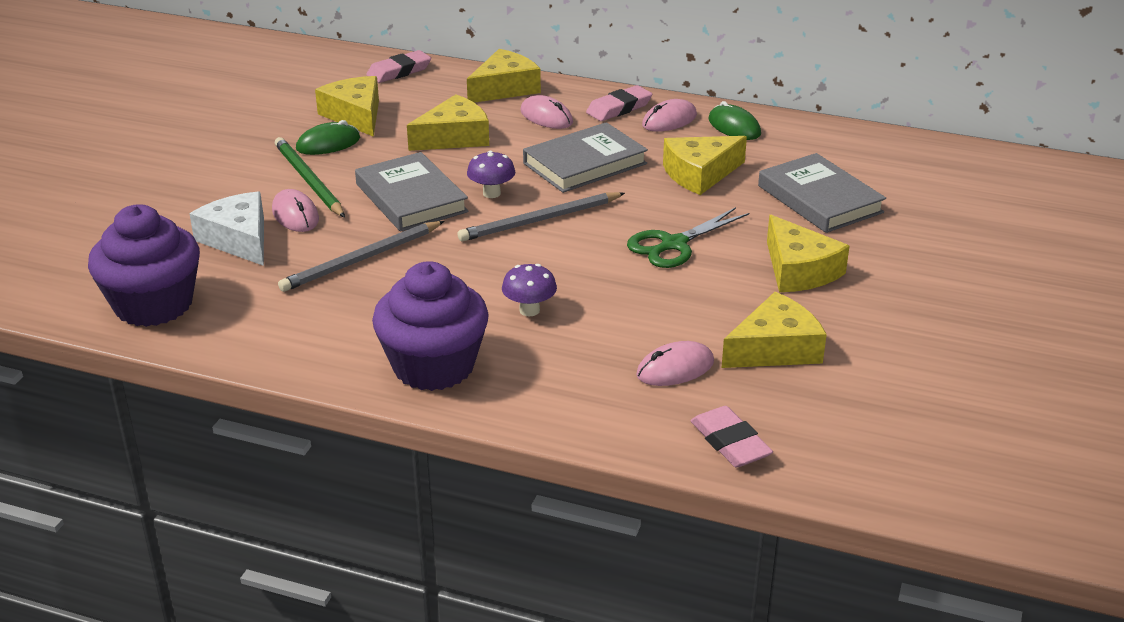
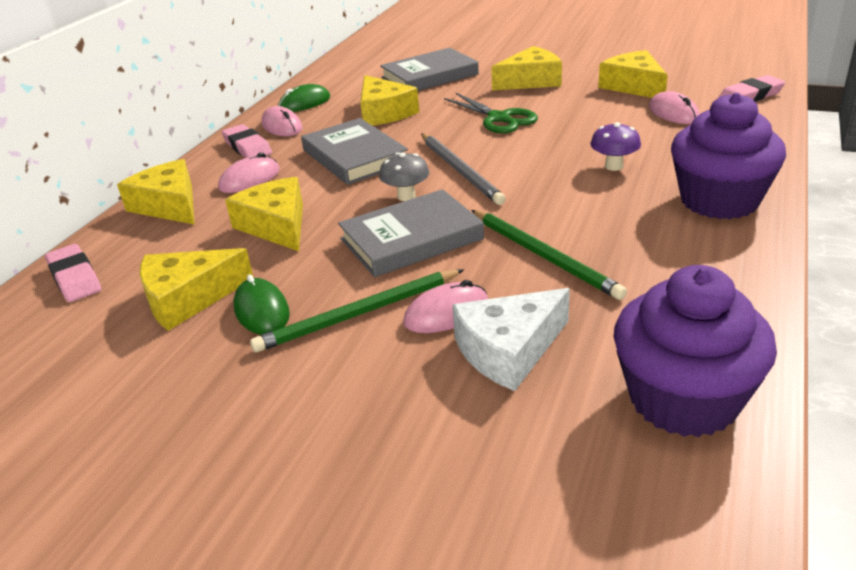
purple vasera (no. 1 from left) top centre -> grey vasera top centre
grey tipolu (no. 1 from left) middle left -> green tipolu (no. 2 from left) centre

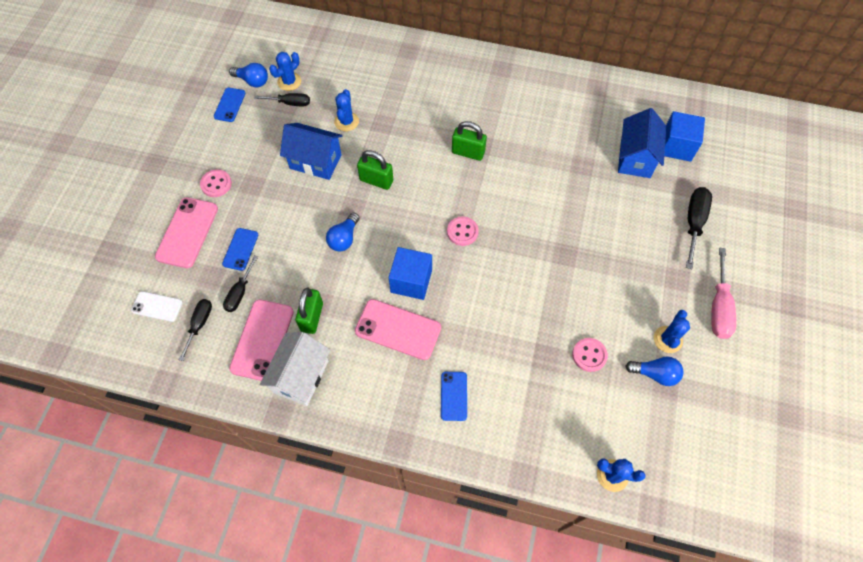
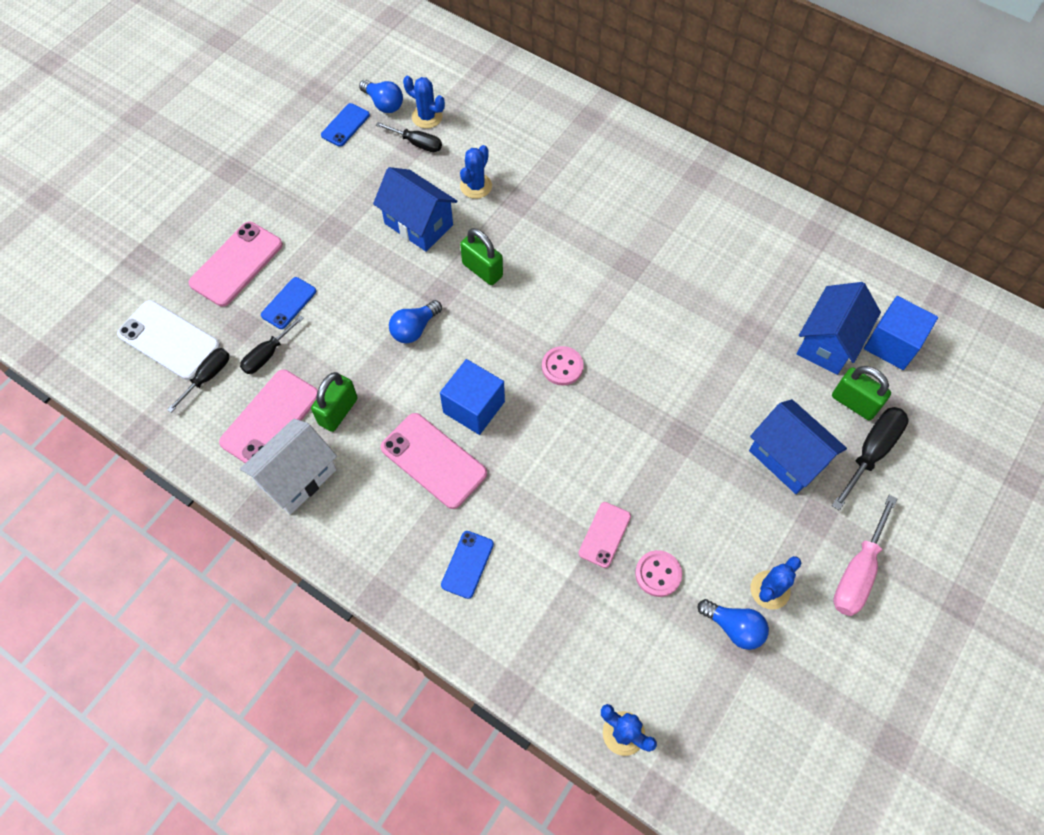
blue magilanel (no. 1 from left) top left -> blue magilanel (no. 1 from left) top centre, 60 degrees clockwise
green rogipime (no. 3 from left) top centre -> green rogipime (no. 3 from left) middle right, shifted
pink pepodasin (no. 1 from left) top left -> none
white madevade middle left, x1.70
none -> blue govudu (no. 2 from left) middle right
none -> pink madevade (no. 4 from left) centre

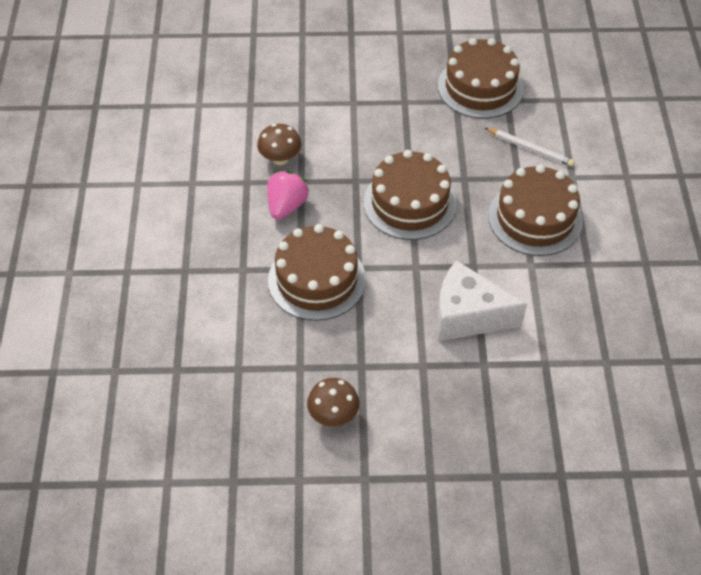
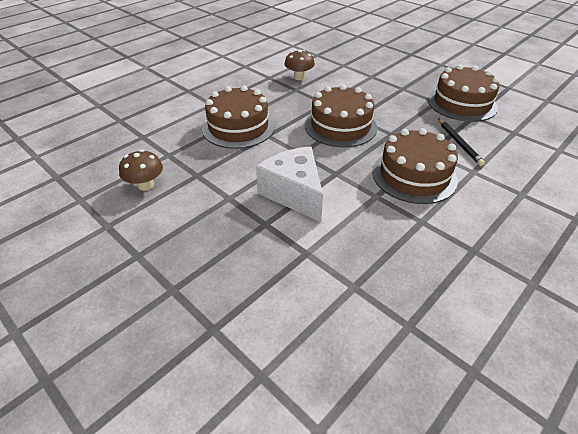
white tipolu top right -> black tipolu top right
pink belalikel centre -> none

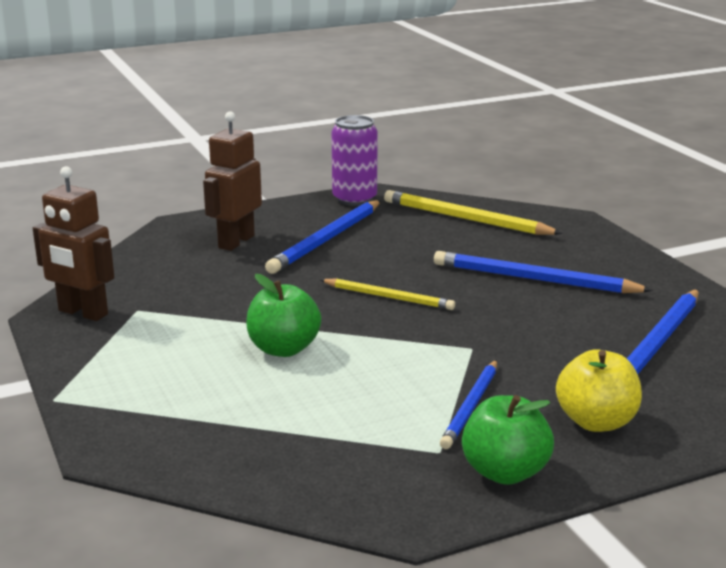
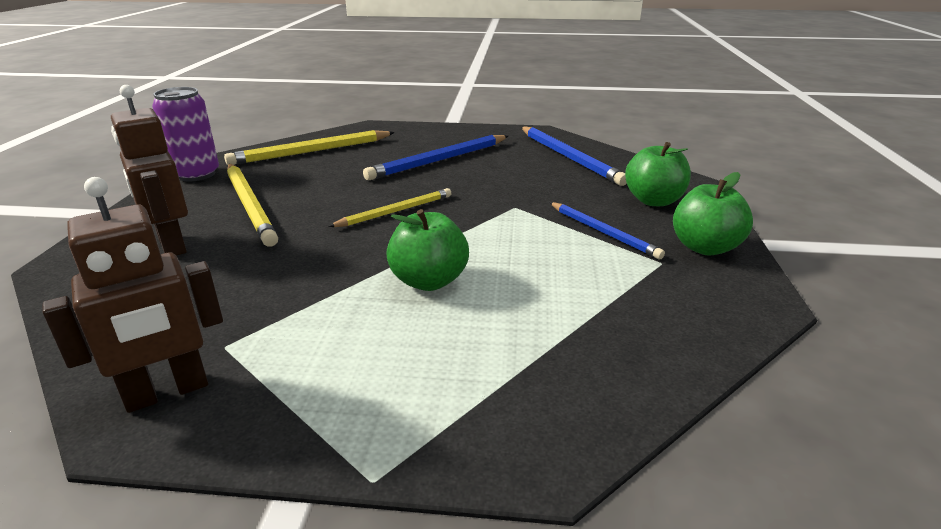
blue tipolu (no. 1 from left) centre -> yellow tipolu (no. 1 from left) middle left
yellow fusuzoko bottom right -> green fusuzoko (no. 2 from left) top right

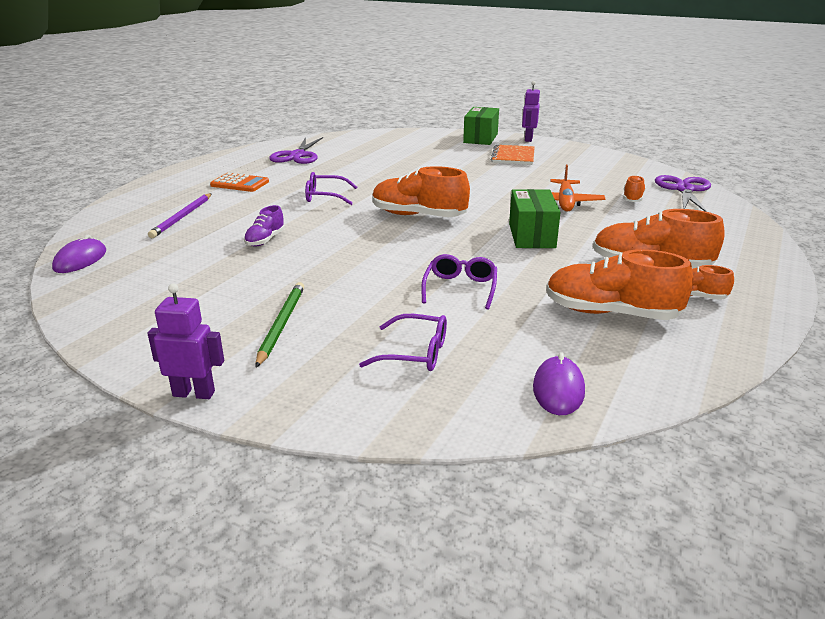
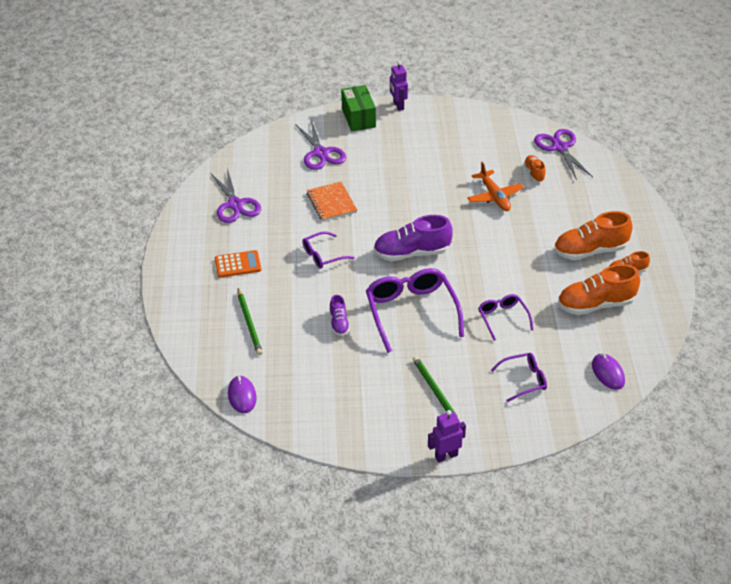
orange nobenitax top centre -> orange nobenitax centre, shifted
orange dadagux (no. 1 from left) top centre -> purple dadagux (no. 2 from left) centre
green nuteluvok (no. 2 from left) centre -> none
purple tipolu middle left -> green tipolu (no. 1 from left) centre
none -> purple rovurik (no. 2 from left) top centre
none -> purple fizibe (no. 2 from left) centre

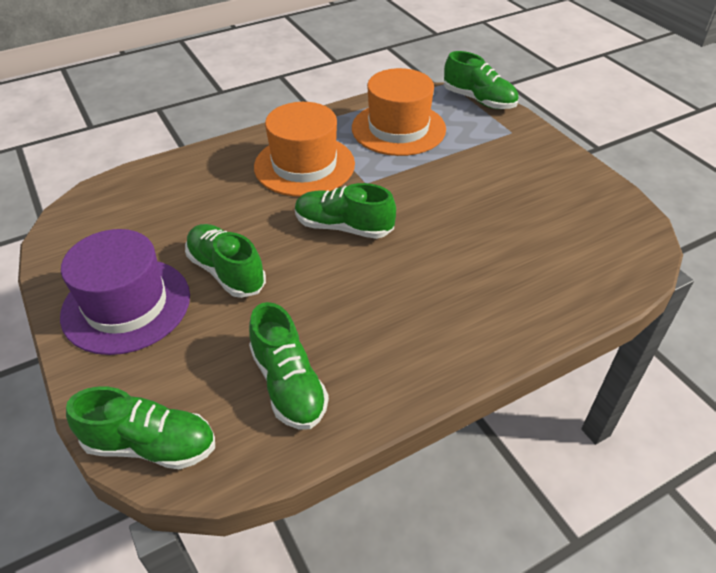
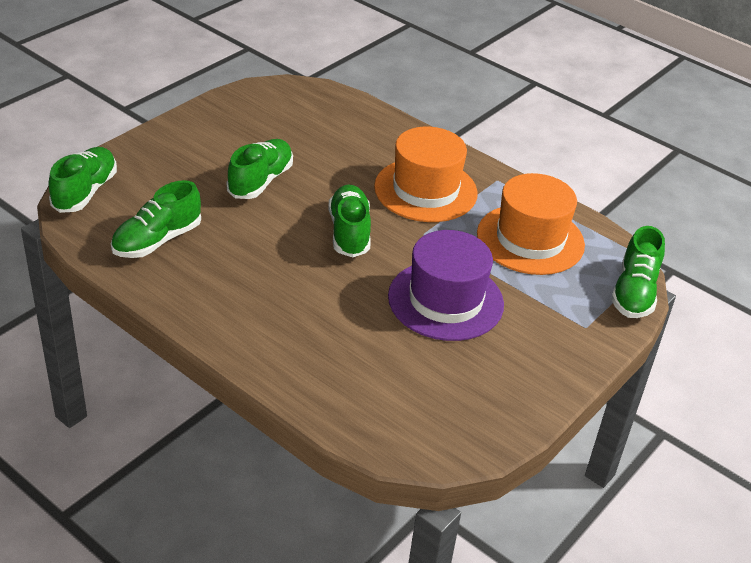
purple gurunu middle left -> purple gurunu centre, shifted
green dadagux (no. 1 from left) bottom left -> green dadagux (no. 1 from left) top left, 150 degrees counterclockwise

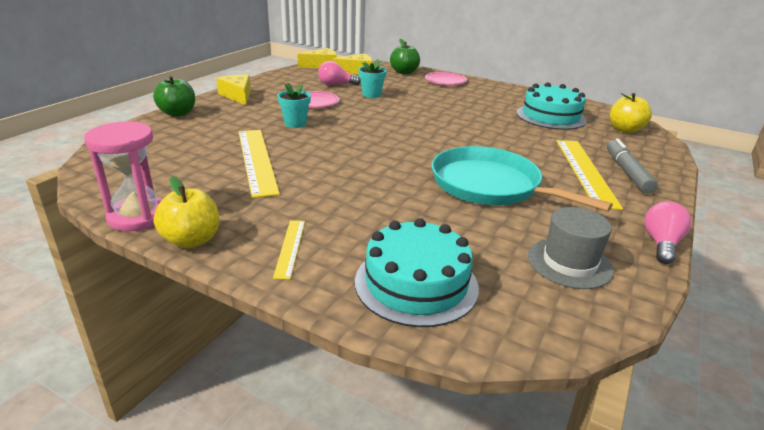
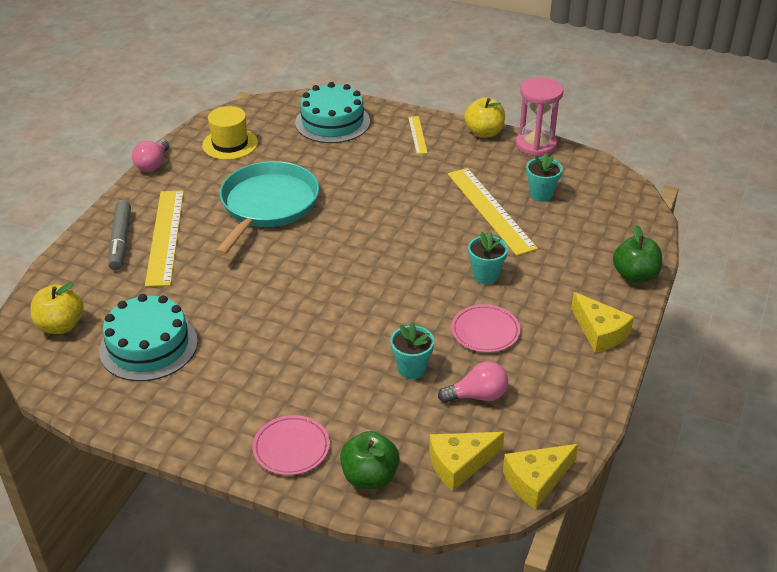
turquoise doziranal middle right -> turquoise doziranal centre, 105 degrees counterclockwise
grey gurunu middle right -> yellow gurunu top left
none -> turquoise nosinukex (no. 3 from left) top right

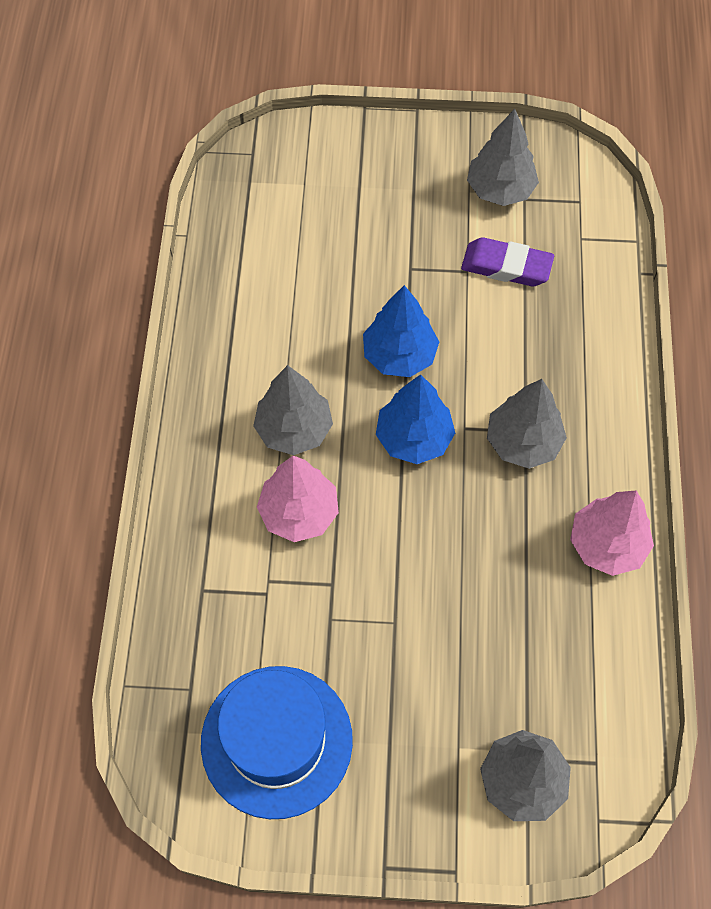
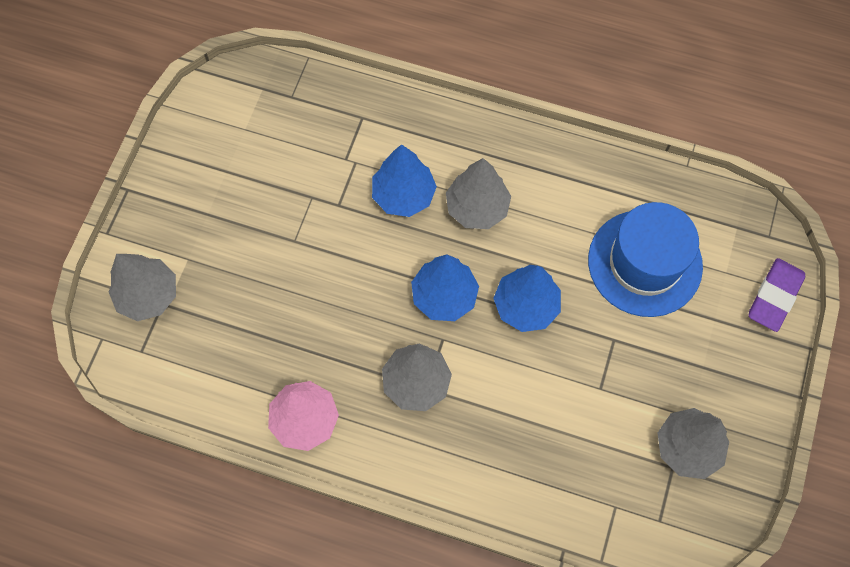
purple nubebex top right -> purple nubebex middle right, shifted
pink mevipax (no. 1 from left) centre -> blue mevipax (no. 1 from left) top centre
blue gurunu bottom centre -> blue gurunu middle right, shifted

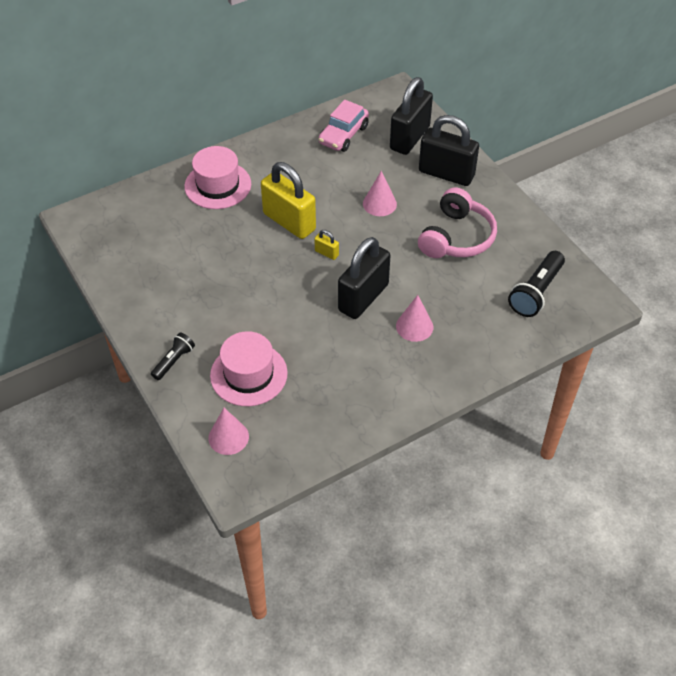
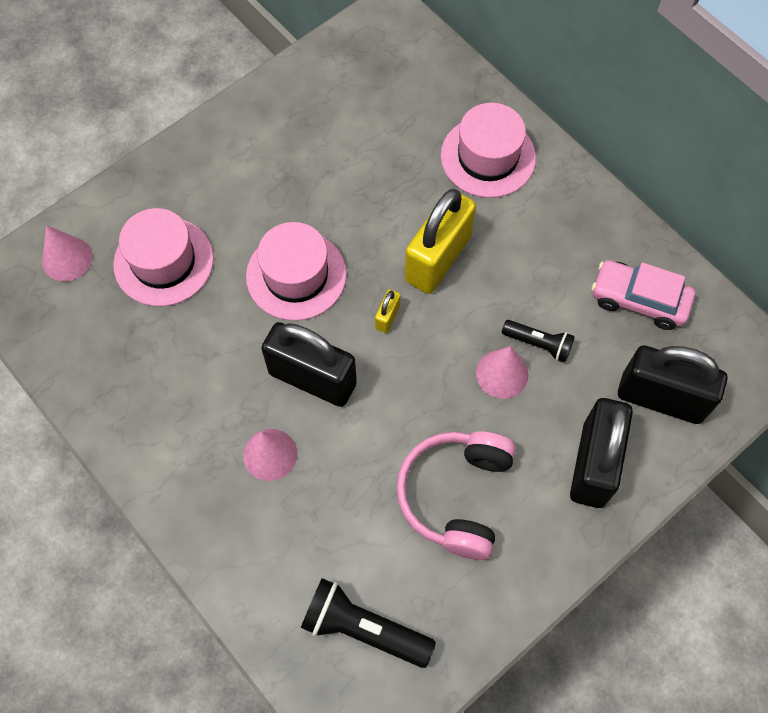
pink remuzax top right -> pink remuzax bottom centre, 90 degrees clockwise
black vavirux (no. 1 from left in the first image) middle left -> black vavirux (no. 2 from left) middle right, shifted
none -> pink gurunu (no. 2 from left) centre

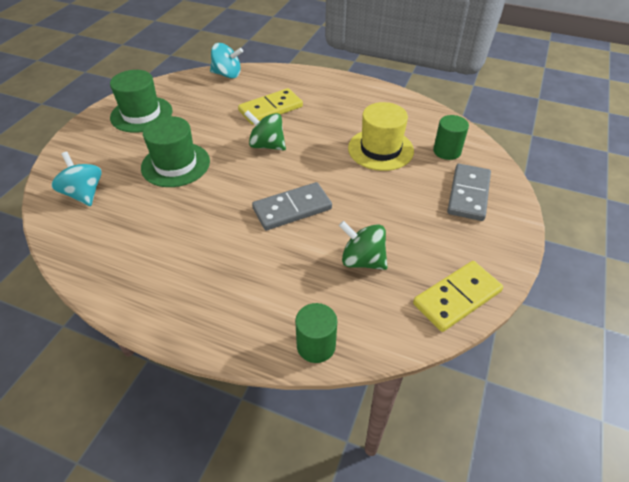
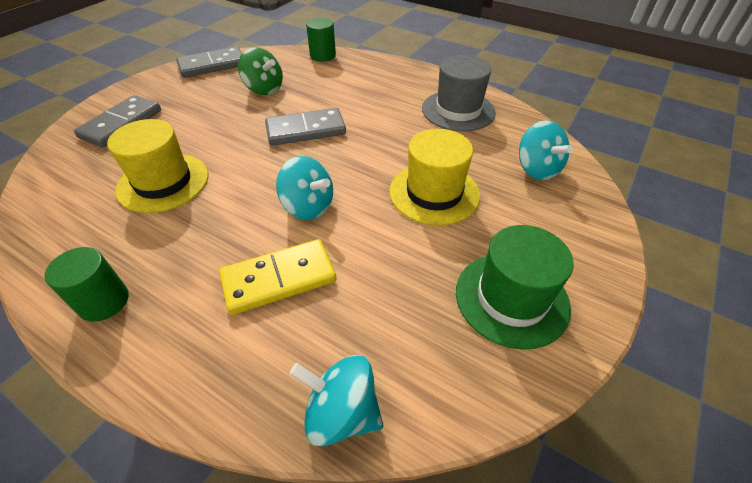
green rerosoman (no. 1 from left) top centre -> turquoise rerosoman (no. 1 from left) centre
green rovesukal (no. 2 from left in the first image) top right -> green rovesukal (no. 1 from left) middle left, shifted
green gurunu (no. 2 from left) top left -> yellow gurunu (no. 2 from left) centre
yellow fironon (no. 2 from left) middle right -> grey fironon (no. 2 from left) top left
none -> grey gurunu top centre

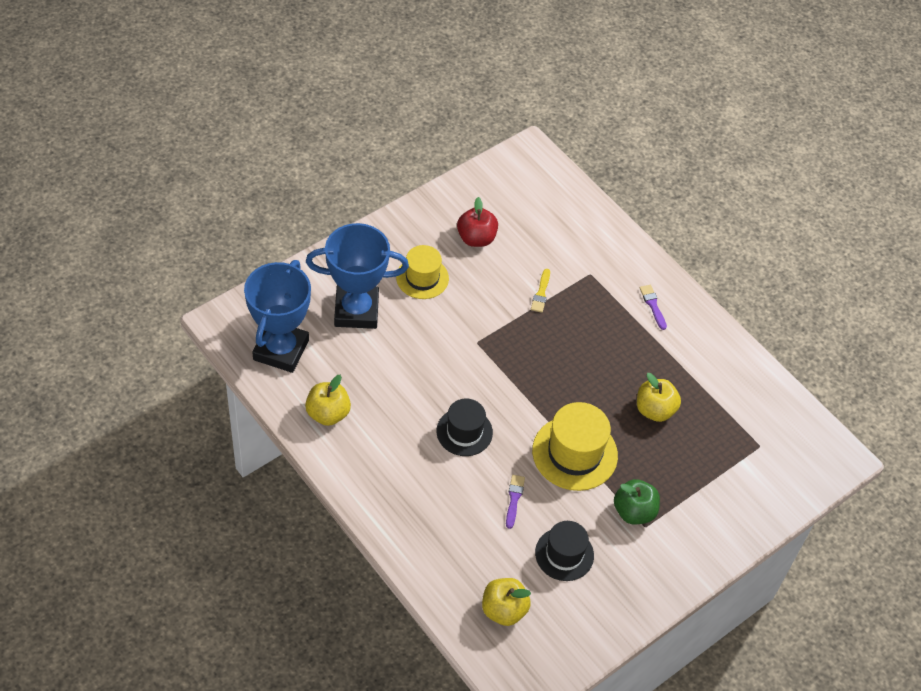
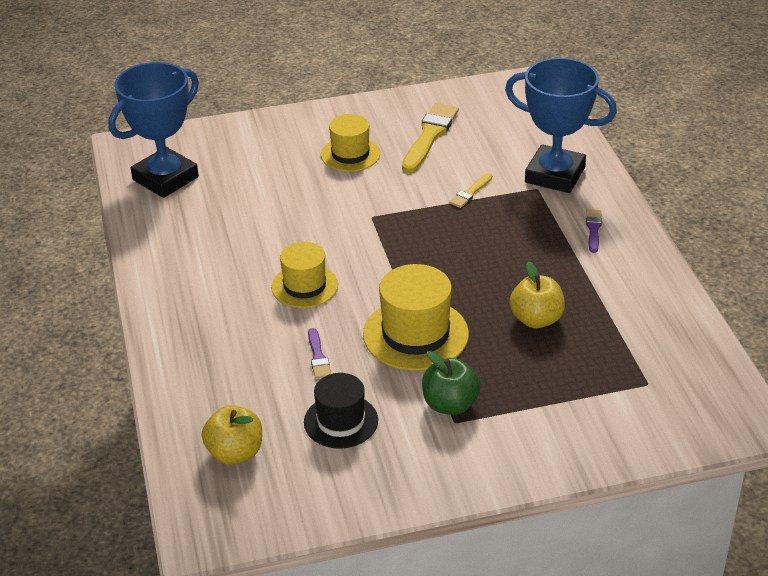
red fusuzoko top centre -> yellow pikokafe (no. 1 from left) top centre
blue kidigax (no. 2 from left) centre -> blue kidigax (no. 2 from left) top right, shifted
yellow fusuzoko (no. 1 from left) centre -> none
black gurunu (no. 1 from left) centre -> yellow gurunu (no. 1 from left) centre
purple pikokafe (no. 1 from left) bottom centre -> purple pikokafe (no. 1 from left) centre, 135 degrees clockwise

